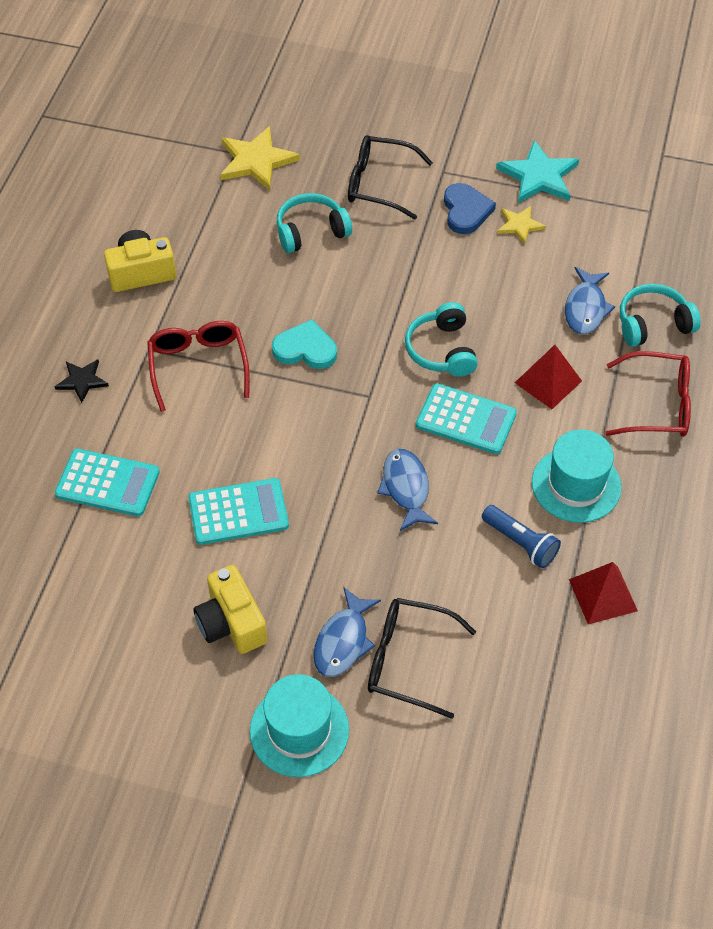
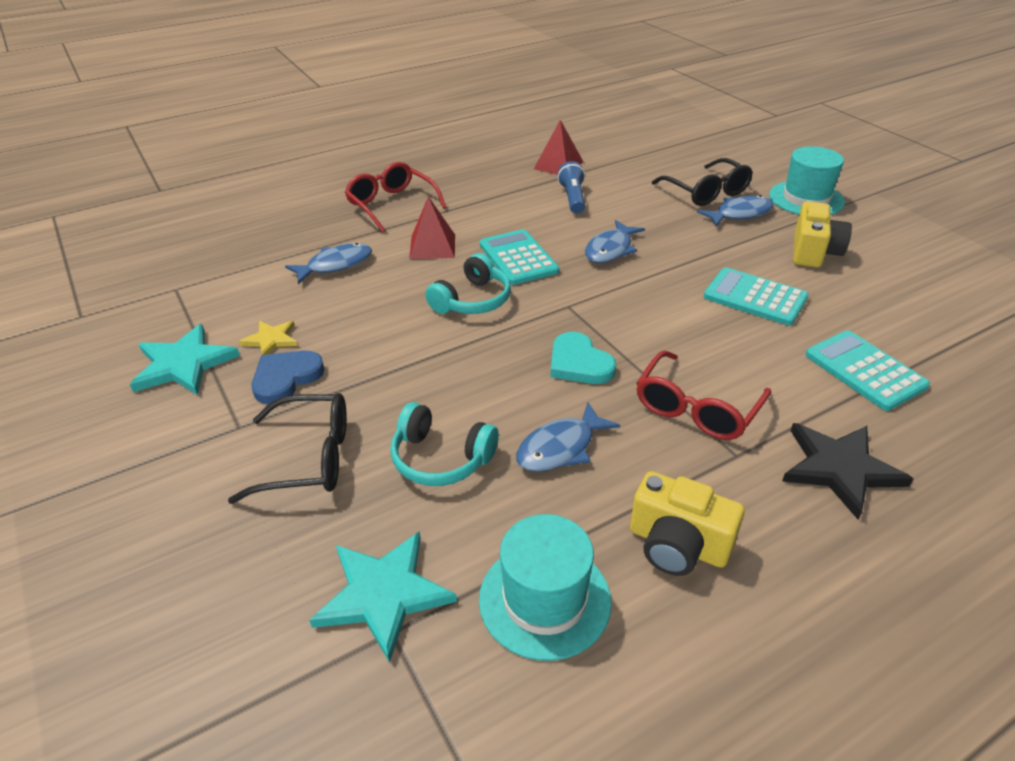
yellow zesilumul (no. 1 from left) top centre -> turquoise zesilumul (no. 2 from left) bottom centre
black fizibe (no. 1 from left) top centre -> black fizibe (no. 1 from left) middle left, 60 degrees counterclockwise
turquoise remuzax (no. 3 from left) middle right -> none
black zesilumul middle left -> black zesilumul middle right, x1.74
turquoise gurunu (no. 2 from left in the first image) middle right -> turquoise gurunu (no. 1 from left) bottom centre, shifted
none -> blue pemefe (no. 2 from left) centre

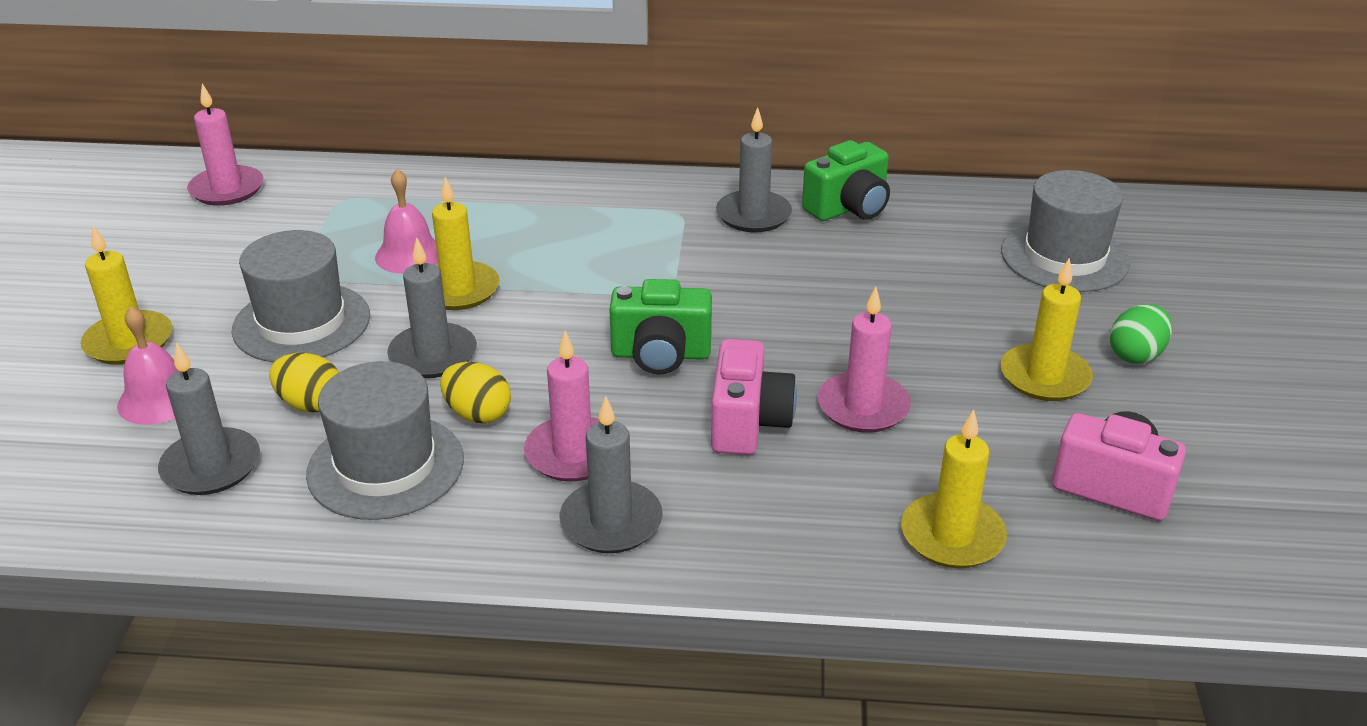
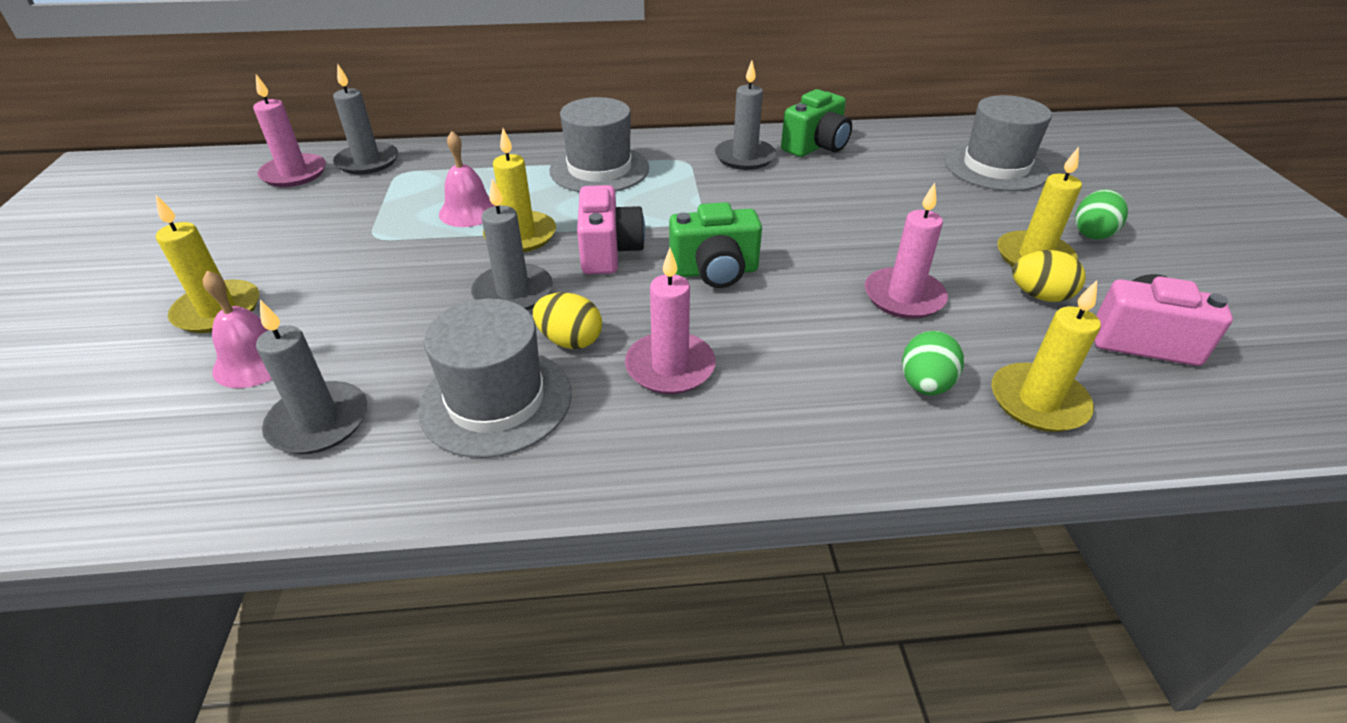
grey gurunu (no. 1 from left in the first image) middle left -> grey gurunu (no. 2 from left) top centre, shifted
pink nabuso (no. 1 from left) centre -> pink nabuso (no. 1 from left) top centre, shifted
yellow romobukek (no. 1 from left in the first image) middle left -> yellow romobukek (no. 2 from left) middle right, shifted
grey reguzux (no. 3 from left in the first image) centre -> grey reguzux (no. 2 from left) top left, shifted
none -> green romobukek (no. 1 from left) middle right

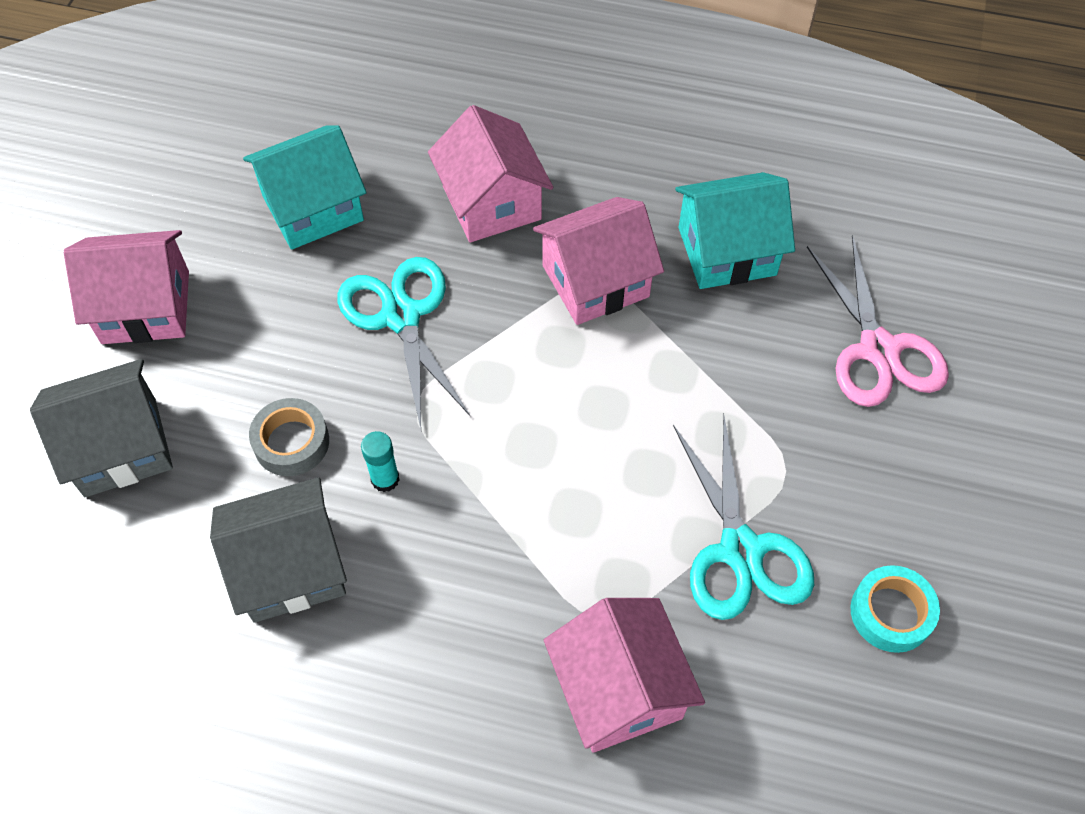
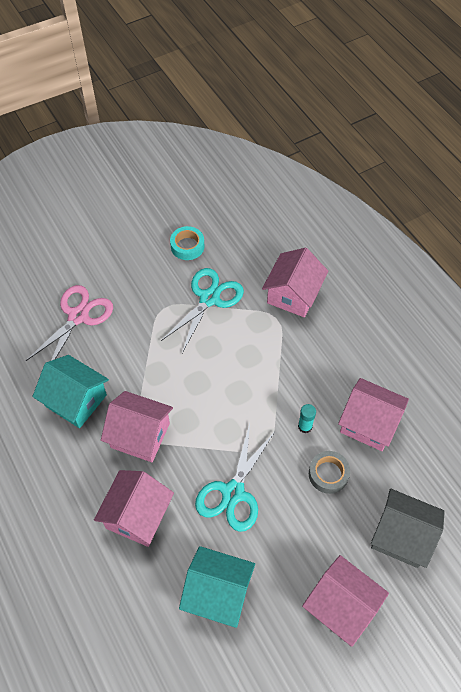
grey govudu (no. 2 from left) bottom left -> pink govudu (no. 5 from left) middle right

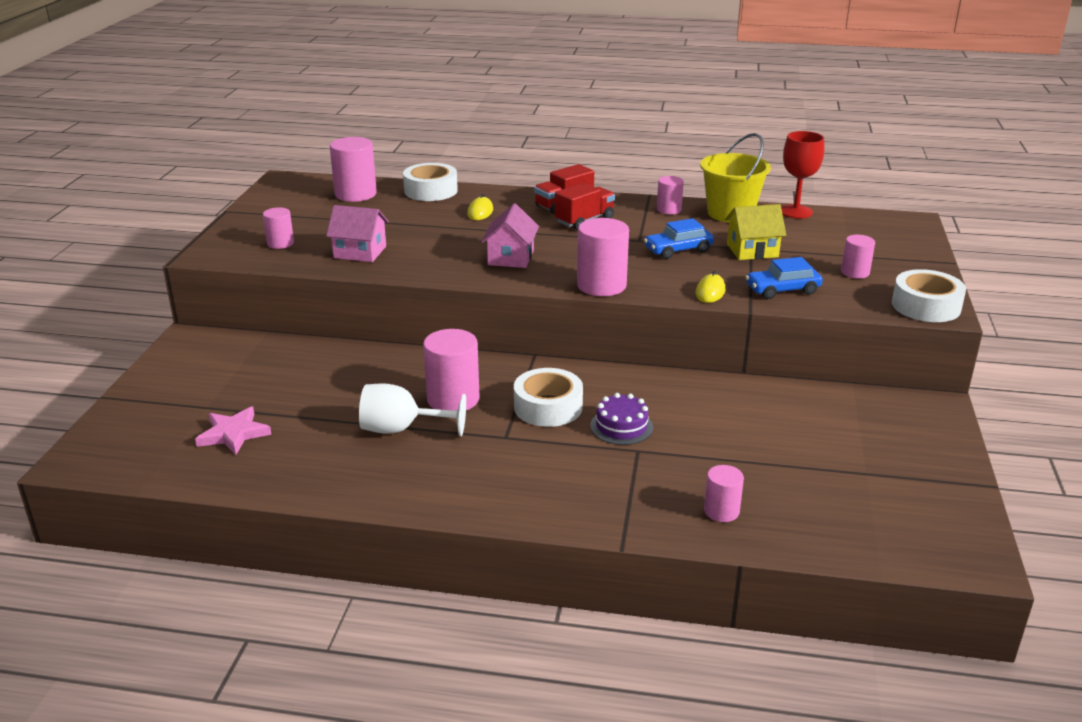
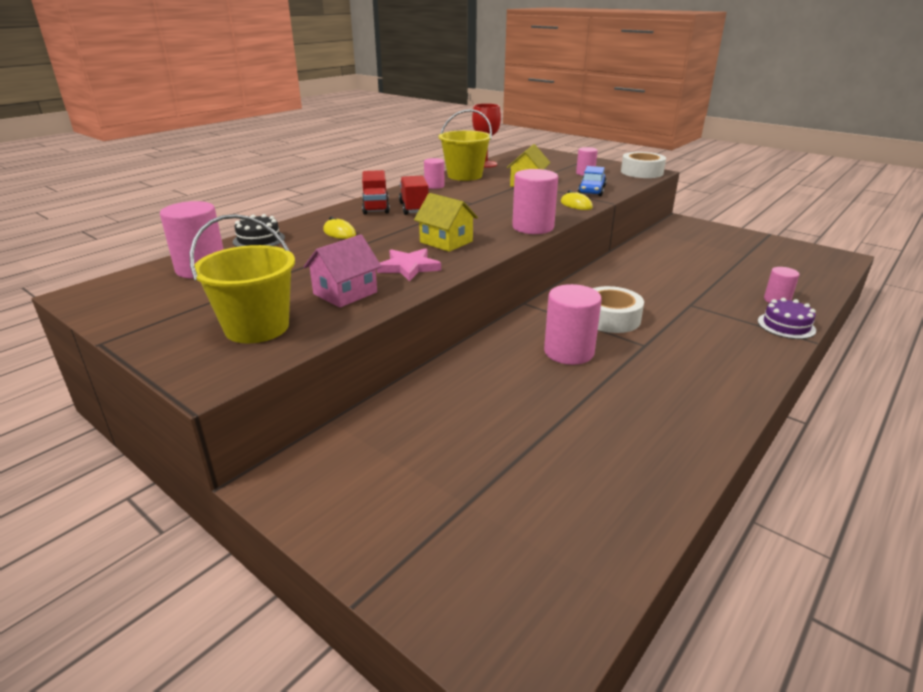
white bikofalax (no. 1 from left) top centre -> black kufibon top left
pink govudu (no. 2 from left) top centre -> yellow govudu (no. 1 from left) top centre
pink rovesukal (no. 1 from left) top left -> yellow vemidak (no. 1 from left) middle left
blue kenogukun (no. 1 from left) top centre -> none
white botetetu centre -> none
purple kufibon centre -> purple kufibon middle right, shifted
pink zesilumul middle left -> pink zesilumul centre, shifted

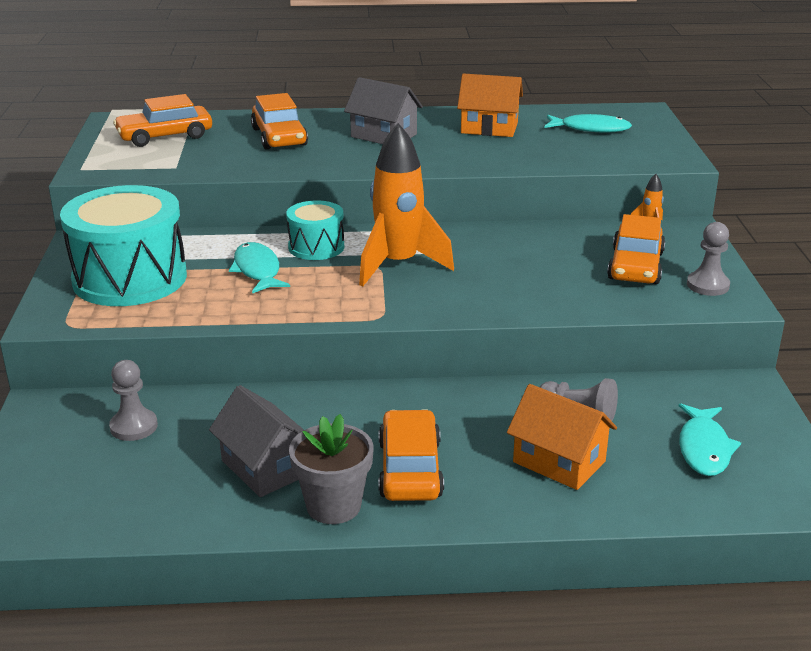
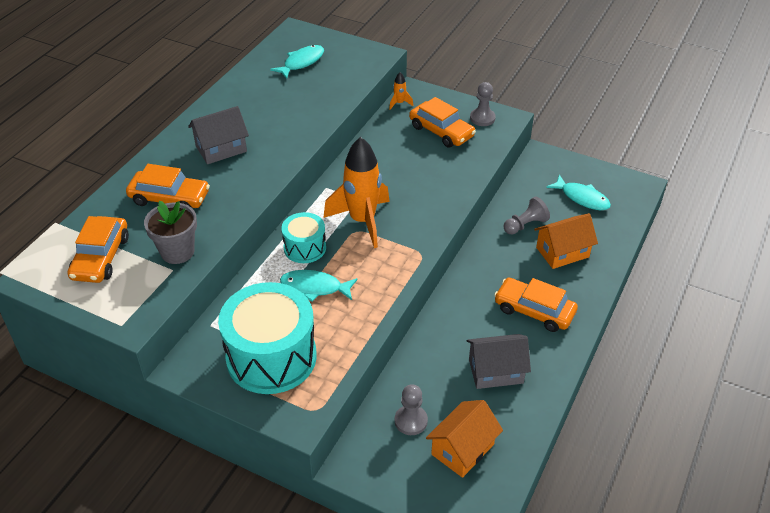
orange govudu (no. 1 from left) top centre -> orange govudu (no. 1 from left) bottom centre, shifted
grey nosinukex bottom centre -> grey nosinukex middle left, shifted

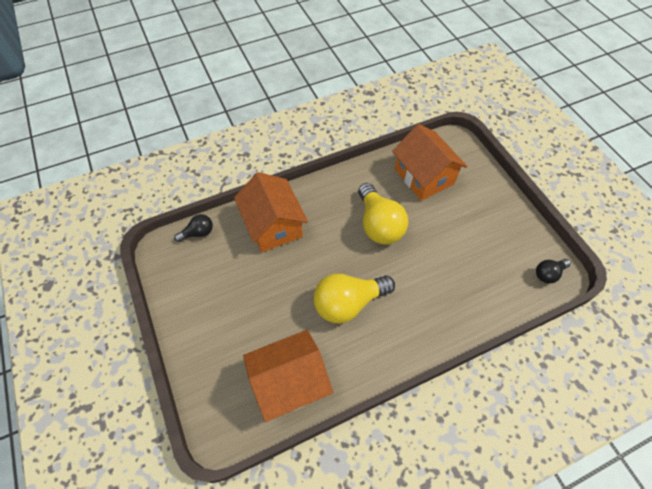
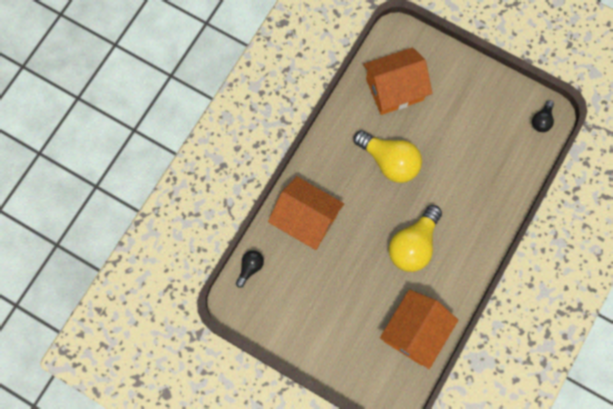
orange govudu (no. 3 from left in the first image) top centre -> orange govudu (no. 2 from left) top centre, 45 degrees counterclockwise

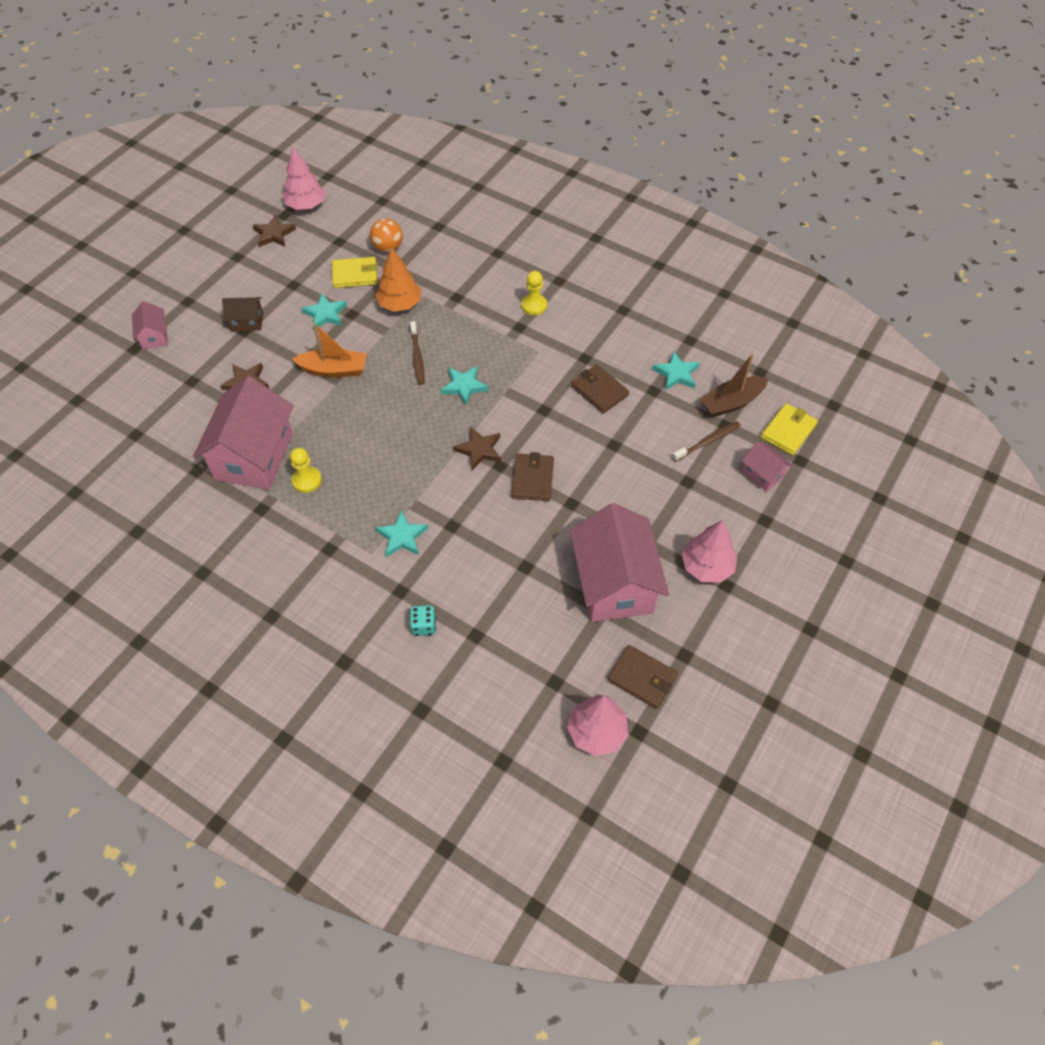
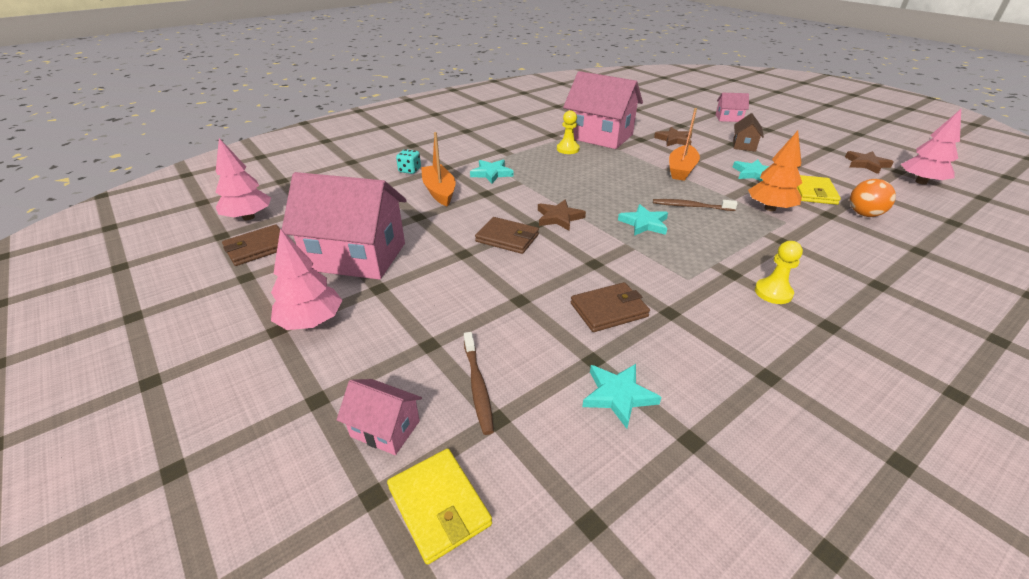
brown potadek middle right -> none
pink govudu (no. 4 from left in the first image) middle right -> pink govudu (no. 2 from left) bottom centre, 45 degrees clockwise
none -> orange potadek (no. 1 from left) top centre

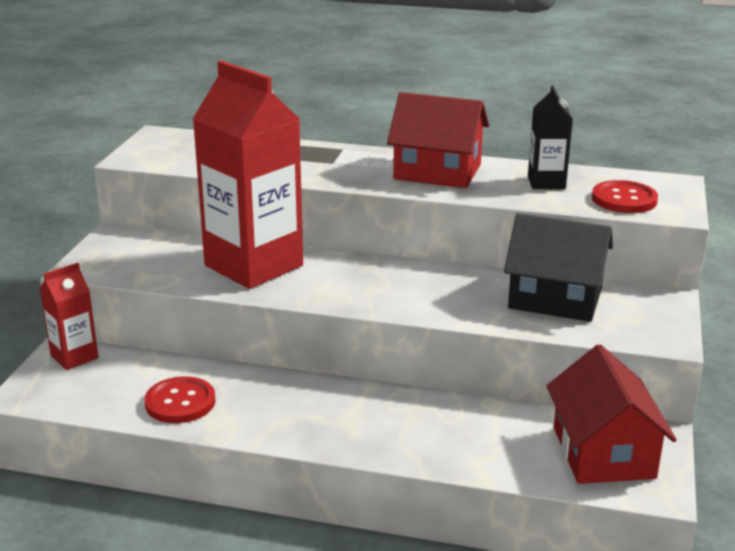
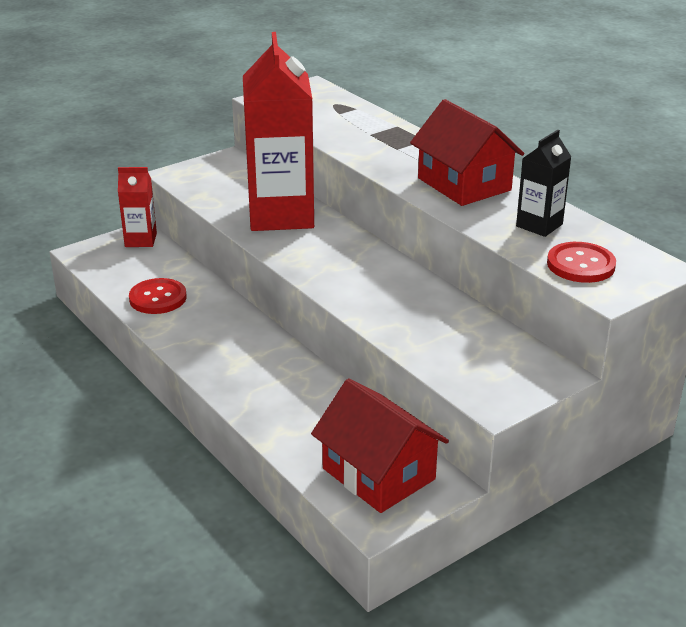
black govudu middle right -> none
red govudu (no. 2 from left in the first image) bottom right -> red govudu (no. 1 from left) bottom centre, 75 degrees counterclockwise

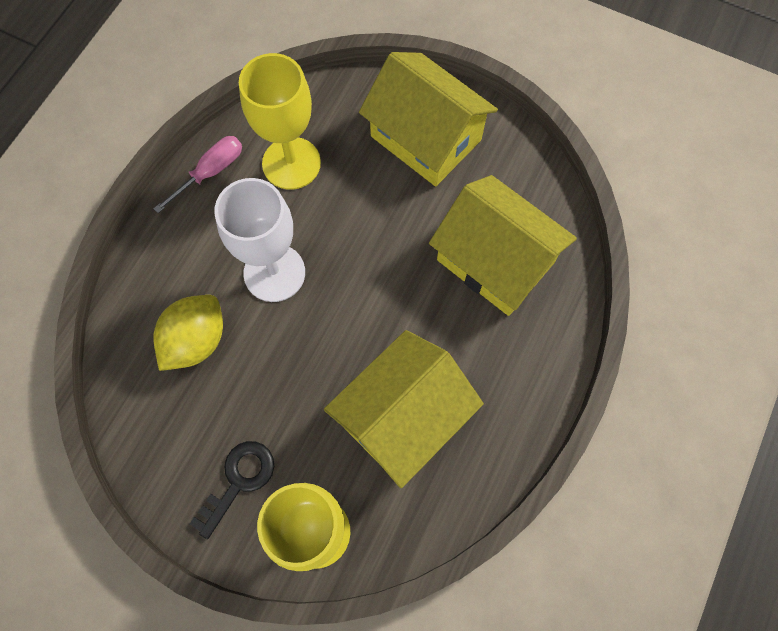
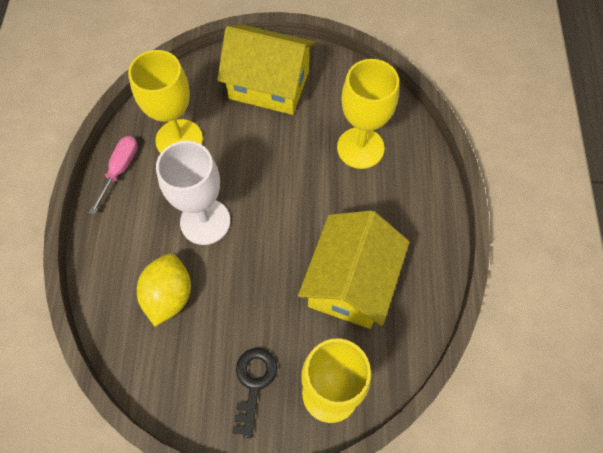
yellow govudu (no. 3 from left) centre -> yellow botetetu (no. 3 from left) top centre

